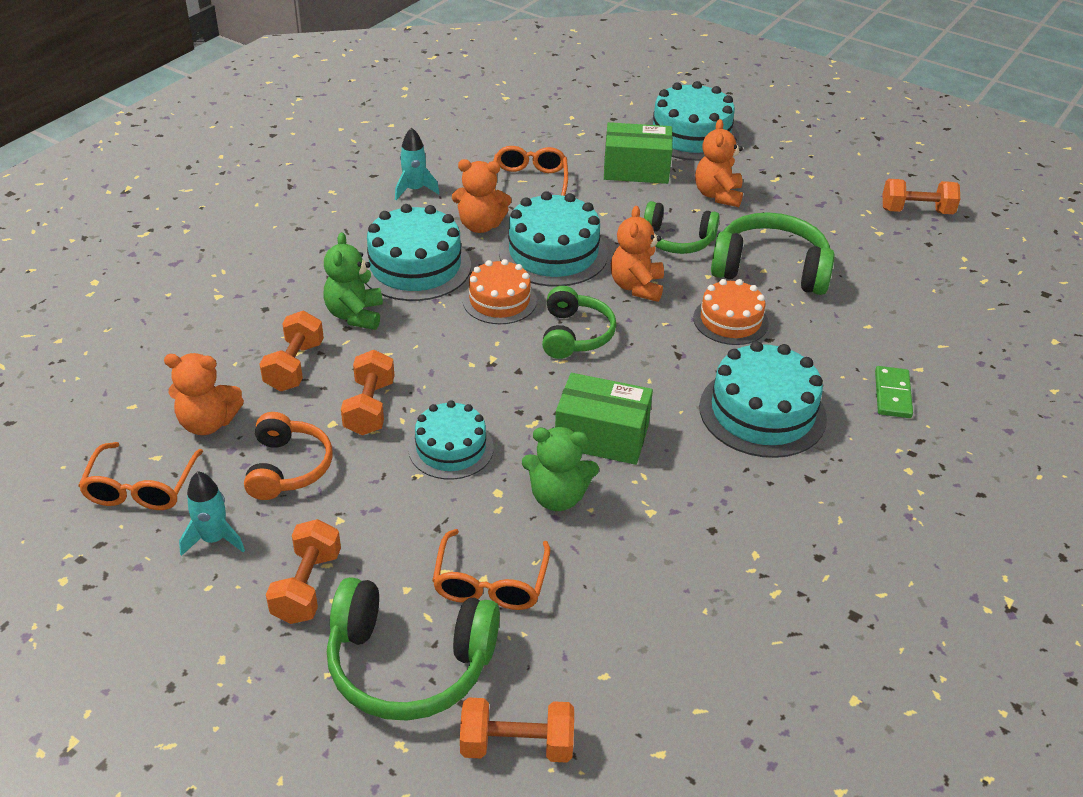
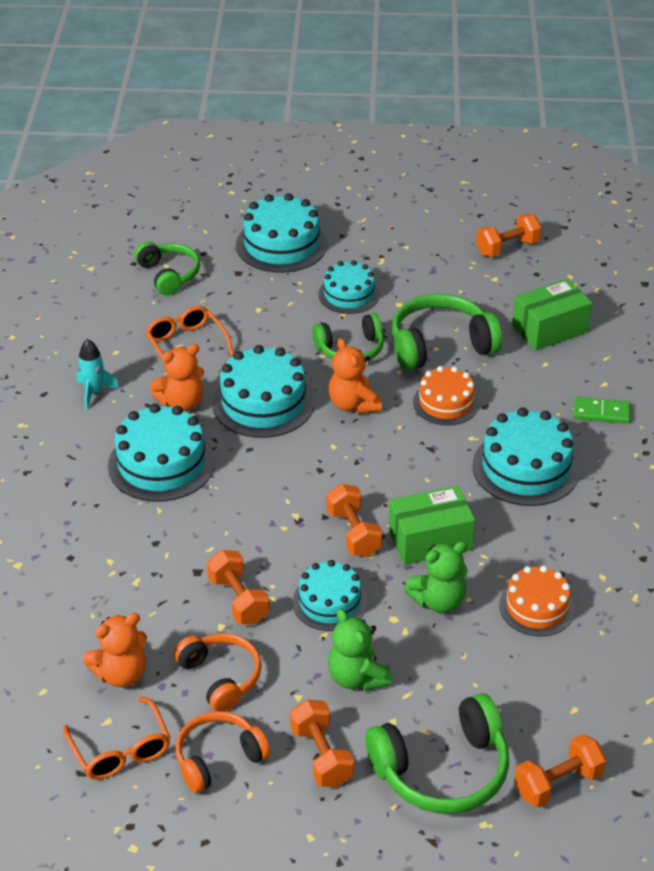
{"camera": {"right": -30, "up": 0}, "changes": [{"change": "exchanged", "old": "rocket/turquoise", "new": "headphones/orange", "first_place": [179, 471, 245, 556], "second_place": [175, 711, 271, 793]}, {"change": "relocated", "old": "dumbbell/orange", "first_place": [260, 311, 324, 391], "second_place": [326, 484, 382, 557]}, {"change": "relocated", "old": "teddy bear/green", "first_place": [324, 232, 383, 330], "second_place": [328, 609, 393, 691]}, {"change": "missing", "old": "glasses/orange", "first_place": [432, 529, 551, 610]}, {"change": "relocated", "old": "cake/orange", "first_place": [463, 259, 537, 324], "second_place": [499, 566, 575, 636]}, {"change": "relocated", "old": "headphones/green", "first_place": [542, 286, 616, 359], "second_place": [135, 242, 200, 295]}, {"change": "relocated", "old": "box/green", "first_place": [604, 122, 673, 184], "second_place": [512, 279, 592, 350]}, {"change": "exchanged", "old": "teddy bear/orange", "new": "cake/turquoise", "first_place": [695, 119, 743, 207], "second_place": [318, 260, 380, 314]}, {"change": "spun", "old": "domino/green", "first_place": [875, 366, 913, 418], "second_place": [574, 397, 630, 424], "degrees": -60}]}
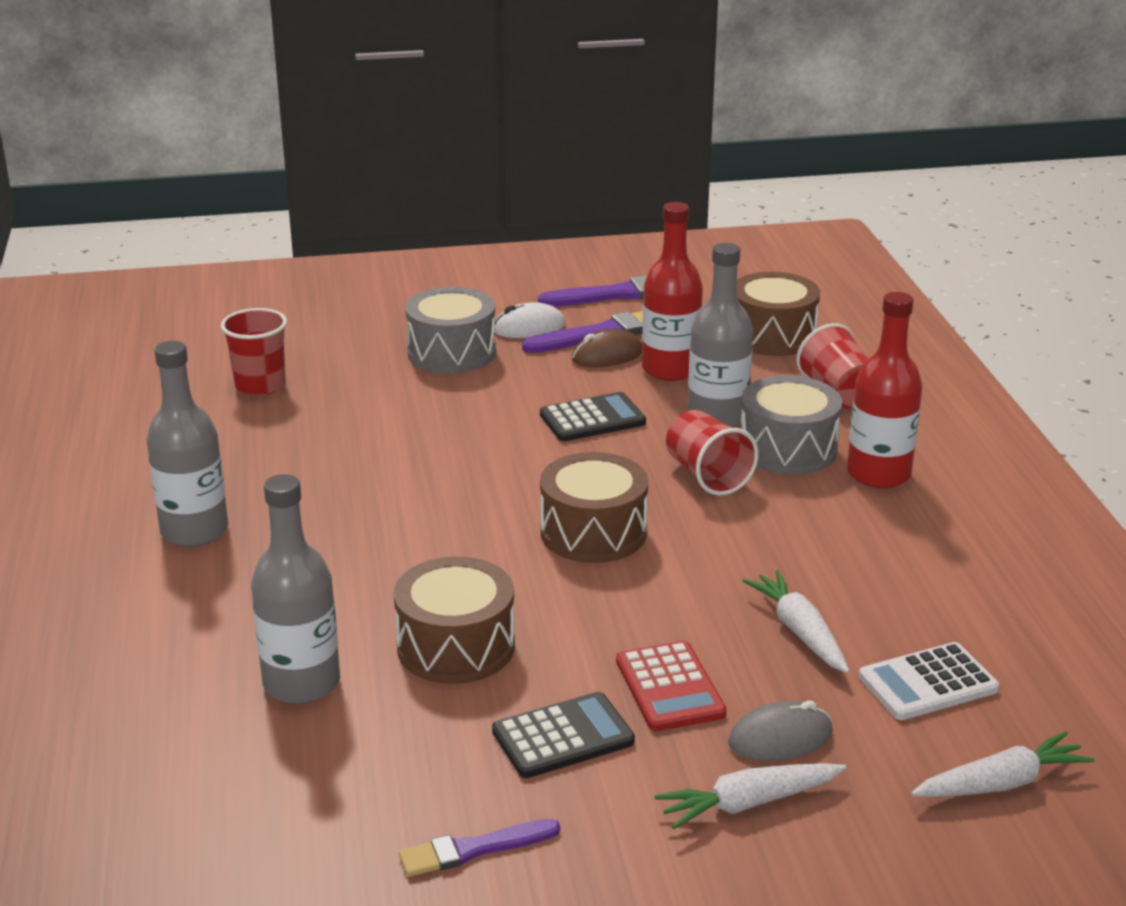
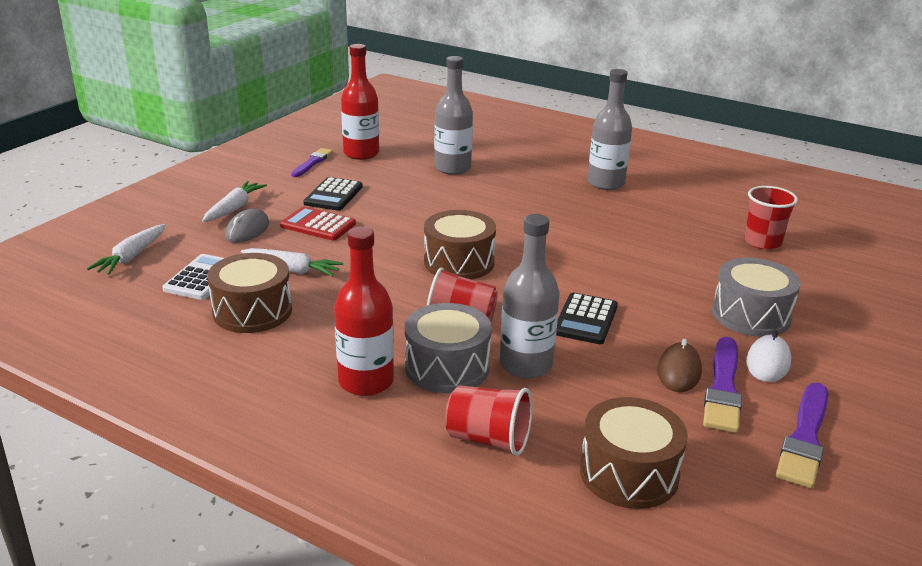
{"camera": {"right": 130, "up": 0}, "changes": [{"change": "relocated", "old": "drum/brown", "first_place": [393, 557, 515, 684], "second_place": [207, 253, 292, 333]}, {"change": "relocated", "old": "bottle/red", "first_place": [642, 202, 703, 381], "second_place": [341, 44, 379, 160]}]}
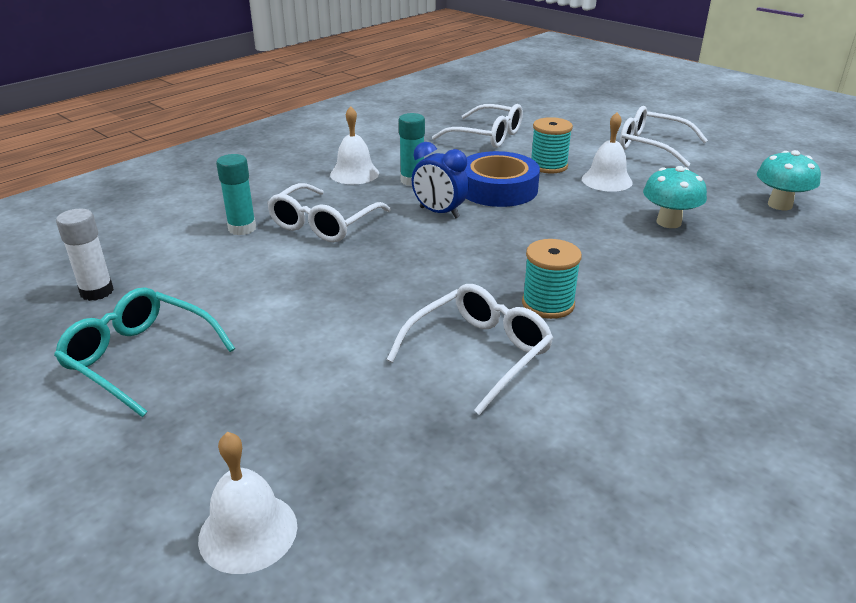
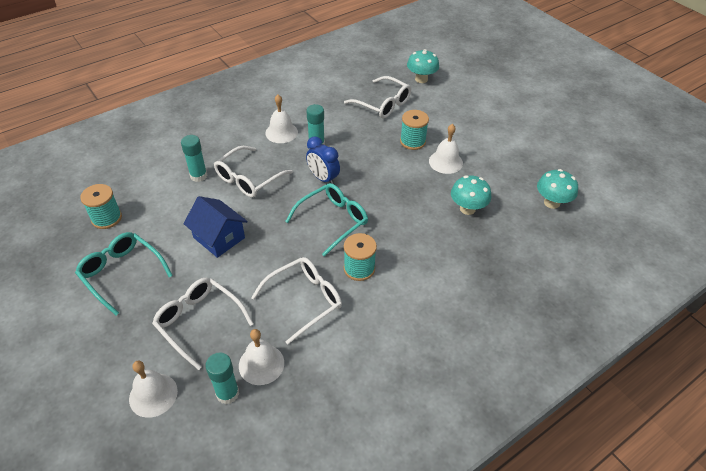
{"camera": {"right": 10, "up": 15}, "changes": [{"change": "exchanged", "old": "glue stick/white", "new": "spool/turquoise", "first_place": [56, 209, 114, 301], "second_place": [80, 184, 122, 229]}, {"change": "missing", "old": "tape/blue", "first_place": [465, 151, 540, 207]}, {"change": "relocated", "old": "glasses/white", "first_place": [619, 106, 708, 167], "second_place": [152, 278, 254, 370]}, {"change": "appeared", "new": "house/blue", "second_place": [184, 196, 248, 258]}, {"change": "appeared", "new": "glue stick/turquoise", "second_place": [205, 352, 239, 404]}, {"change": "appeared", "new": "bell/white", "second_place": [239, 329, 284, 385]}, {"change": "appeared", "new": "glasses/turquoise", "second_place": [285, 183, 368, 257]}, {"change": "appeared", "new": "mushroom/turquoise", "second_place": [407, 49, 439, 83]}]}
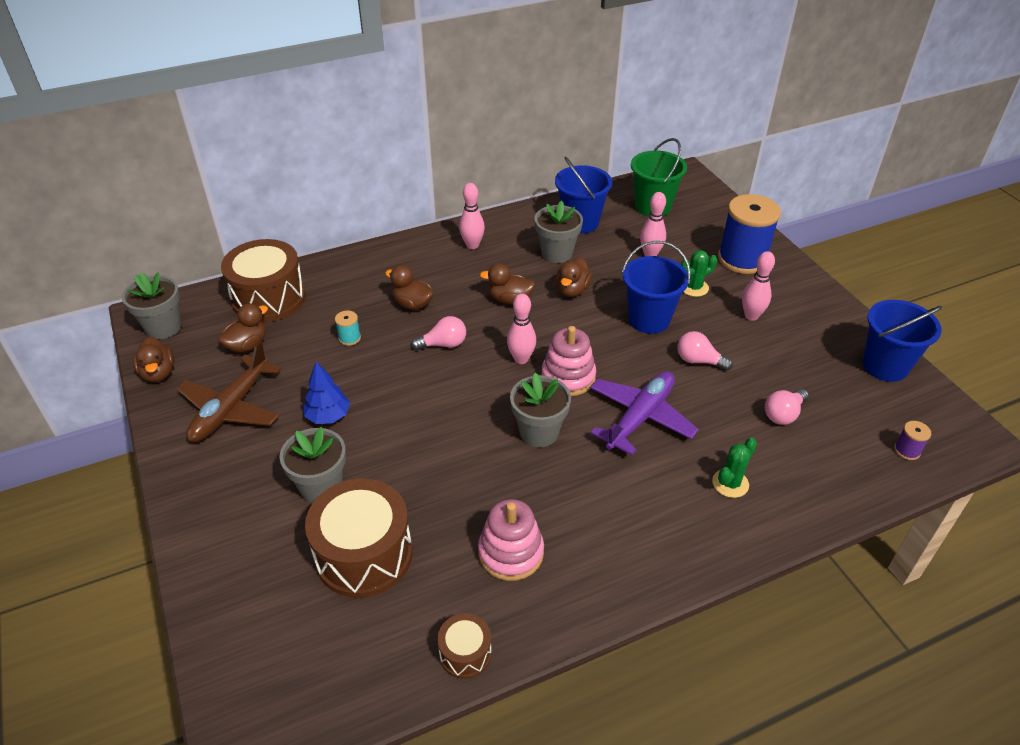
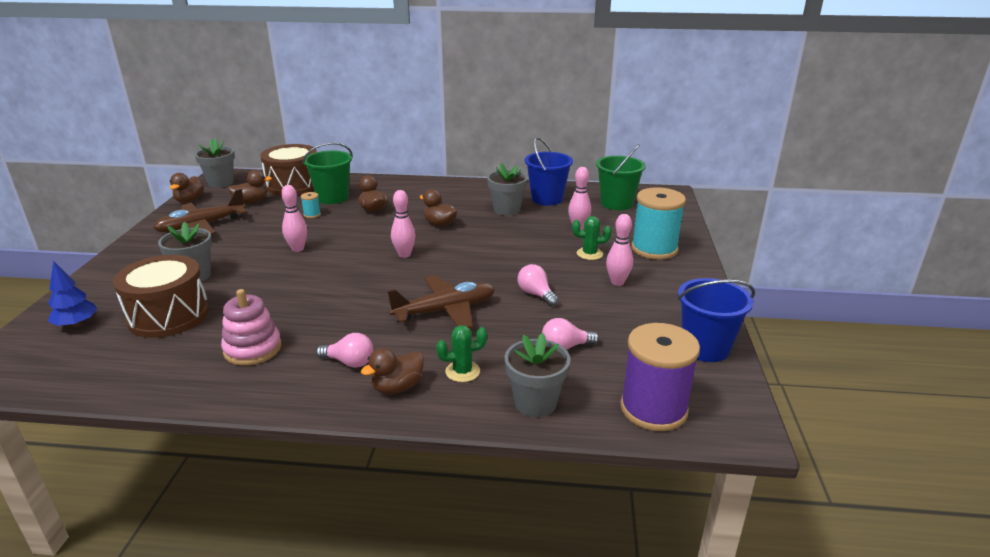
{"camera": {"right": 30, "up": -15}, "changes": [{"change": "relocated", "old": "tree/blue", "first_place": [303, 361, 350, 424], "second_place": [48, 261, 97, 327]}, {"change": "relocated", "old": "light bulb/pink", "first_place": [411, 316, 466, 350], "second_place": [316, 333, 374, 368]}, {"change": "missing", "old": "drum/brown", "first_place": [438, 613, 492, 679]}, {"change": "relocated", "old": "bowling pin/pink", "first_place": [459, 183, 485, 249], "second_place": [281, 185, 308, 252]}, {"change": "relocated", "old": "flower pot/grey", "first_place": [510, 373, 571, 447], "second_place": [505, 333, 571, 417]}, {"change": "missing", "old": "stacking toy/pink", "first_place": [541, 326, 596, 396]}, {"change": "relocated", "old": "duck/brown", "first_place": [556, 258, 592, 297], "second_place": [361, 348, 424, 394]}, {"change": "colour", "old": "plane/purple", "new": "plane/brown", "first_place": [590, 371, 699, 455], "second_place": [387, 275, 495, 328]}, {"change": "missing", "old": "bucket/blue", "first_place": [622, 241, 691, 334]}, {"change": "colour", "old": "spool/blue", "new": "spool/turquoise", "first_place": [718, 194, 781, 274], "second_place": [631, 187, 686, 260]}, {"change": "size", "old": "spool/purple", "first_place": [894, 421, 931, 460], "second_place": [620, 323, 700, 431], "factor": 2.44}, {"change": "appeared", "new": "bucket/green", "second_place": [302, 142, 353, 204]}]}
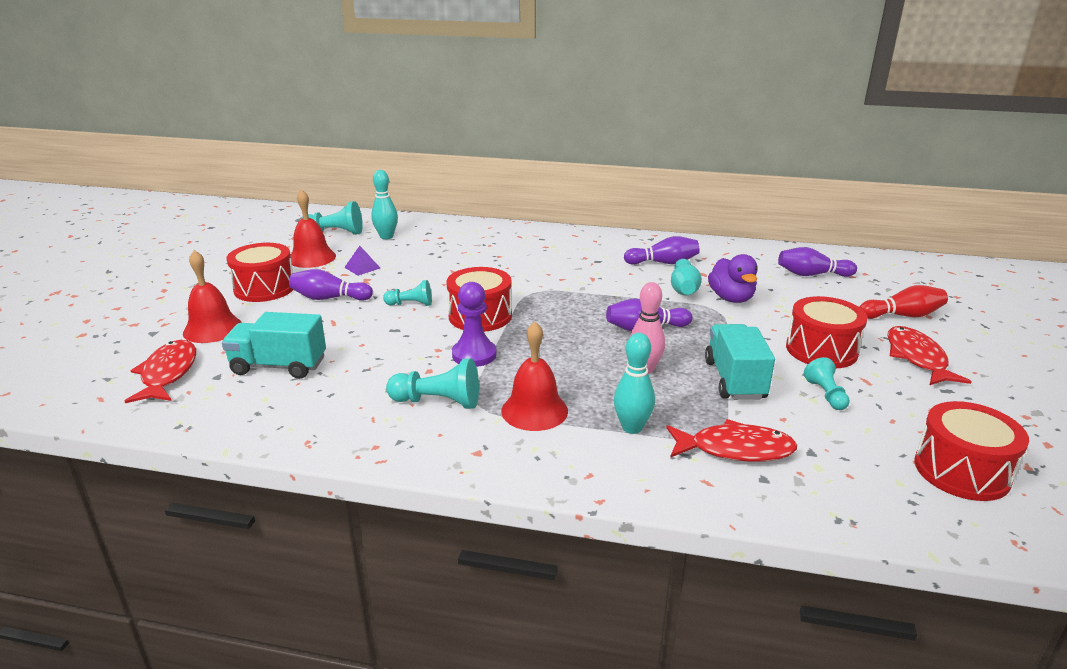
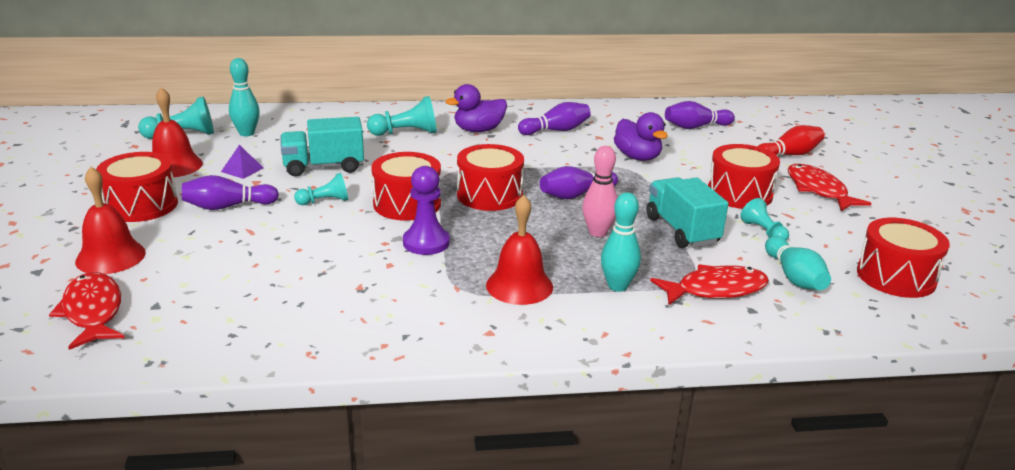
{"camera": {"right": -20, "up": 0}, "changes": [{"change": "relocated", "old": "truck/turquoise", "first_place": [222, 312, 326, 379], "second_place": [280, 117, 364, 176]}, {"change": "relocated", "old": "pawn/turquoise", "first_place": [386, 358, 479, 409], "second_place": [367, 96, 437, 136]}, {"change": "relocated", "old": "bowling pin/turquoise", "first_place": [671, 259, 702, 295], "second_place": [765, 236, 831, 290]}, {"change": "appeared", "new": "duck/purple", "second_place": [446, 84, 507, 132]}, {"change": "appeared", "new": "drum/red", "second_place": [457, 144, 524, 211]}]}
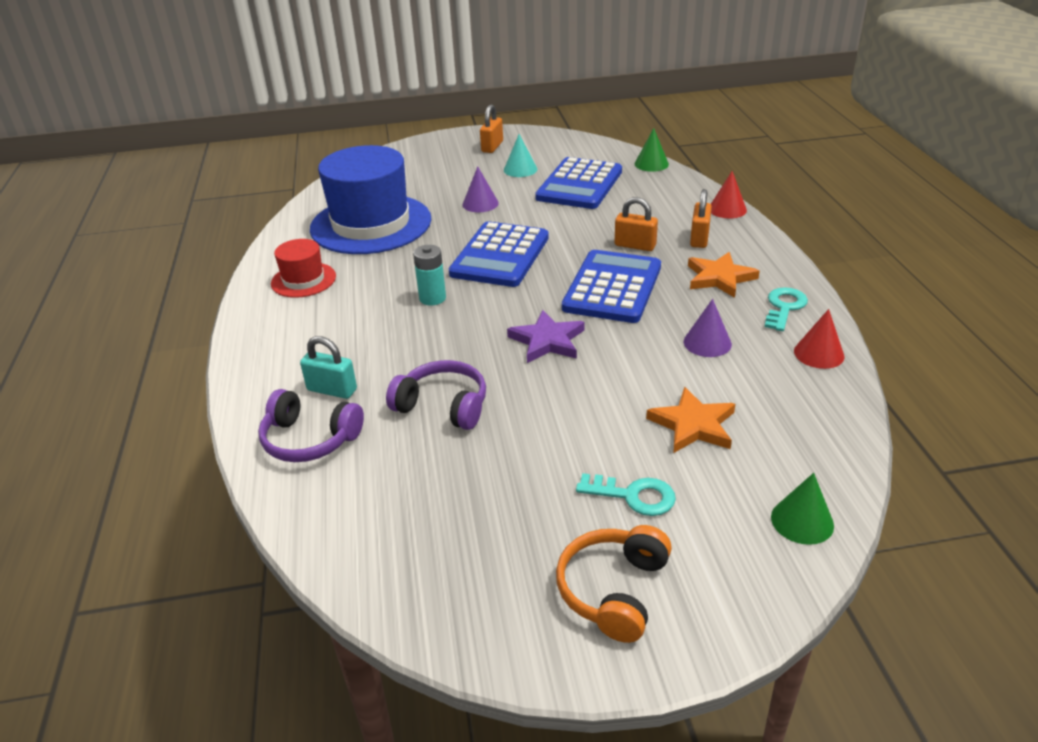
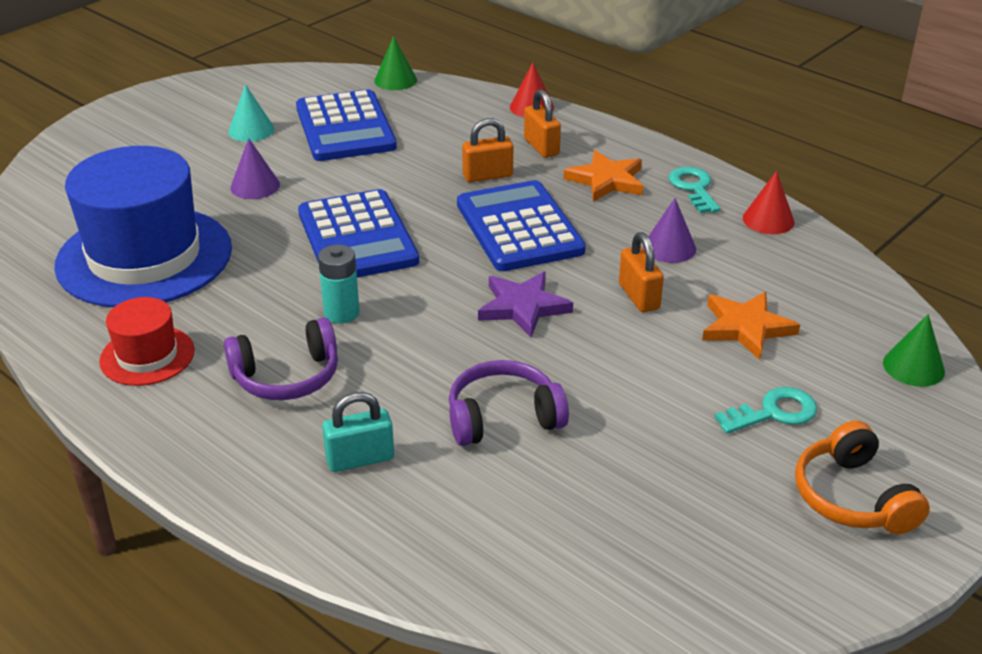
{"camera": {"right": -40, "up": 0}, "changes": [{"change": "relocated", "old": "headphones/purple", "first_place": [258, 389, 364, 462], "second_place": [224, 318, 338, 400]}, {"change": "relocated", "old": "padlock/orange", "first_place": [480, 105, 503, 153], "second_place": [619, 232, 664, 312]}]}
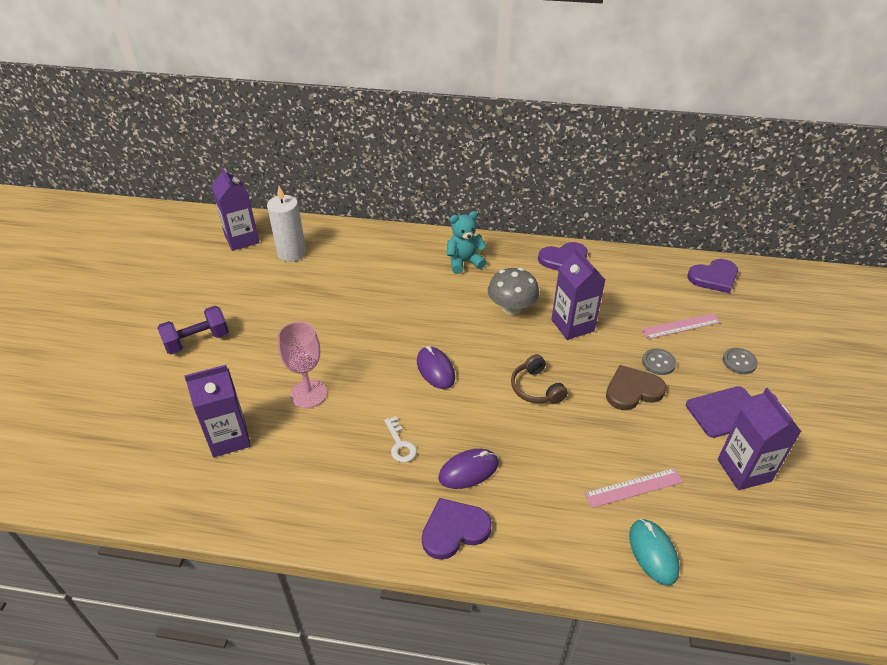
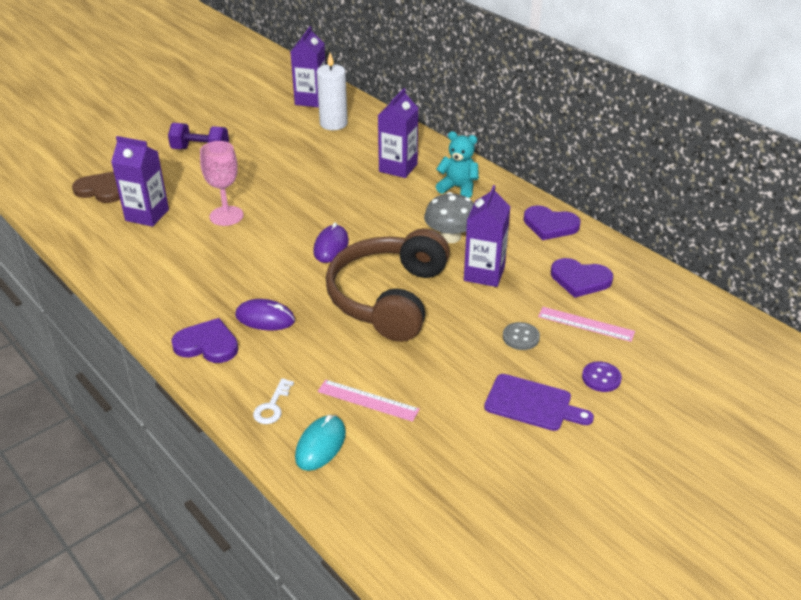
{"camera": {"right": 40, "up": -5}, "changes": [{"change": "relocated", "old": "key/white", "first_place": [384, 416, 417, 463], "second_place": [253, 378, 294, 424]}, {"change": "size", "old": "headphones/brown", "first_place": [511, 354, 568, 404], "second_place": [326, 228, 450, 342], "factor": 2.31}, {"change": "relocated", "old": "heart/brown", "first_place": [606, 365, 666, 410], "second_place": [72, 171, 120, 203]}, {"change": "relocated", "old": "heart/purple", "first_place": [687, 259, 738, 293], "second_place": [551, 258, 613, 298]}, {"change": "relocated", "old": "carton/purple", "first_place": [718, 388, 802, 490], "second_place": [378, 88, 418, 178]}, {"change": "colour", "old": "button/grey", "new": "button/purple", "first_place": [723, 348, 758, 374], "second_place": [582, 361, 622, 392]}]}
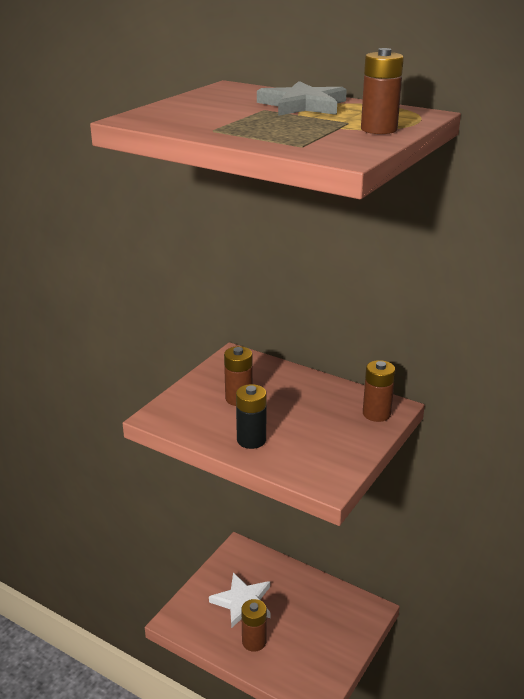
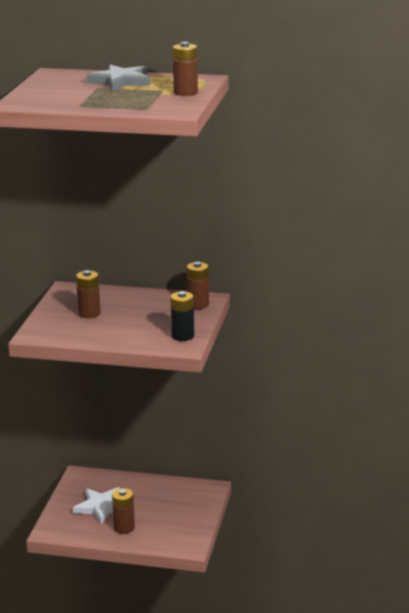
{"camera": {"right": -20, "up": -5}, "changes": [{"change": "relocated", "old": "battery/black", "first_place": [236, 384, 266, 449], "second_place": [170, 291, 194, 341]}]}
